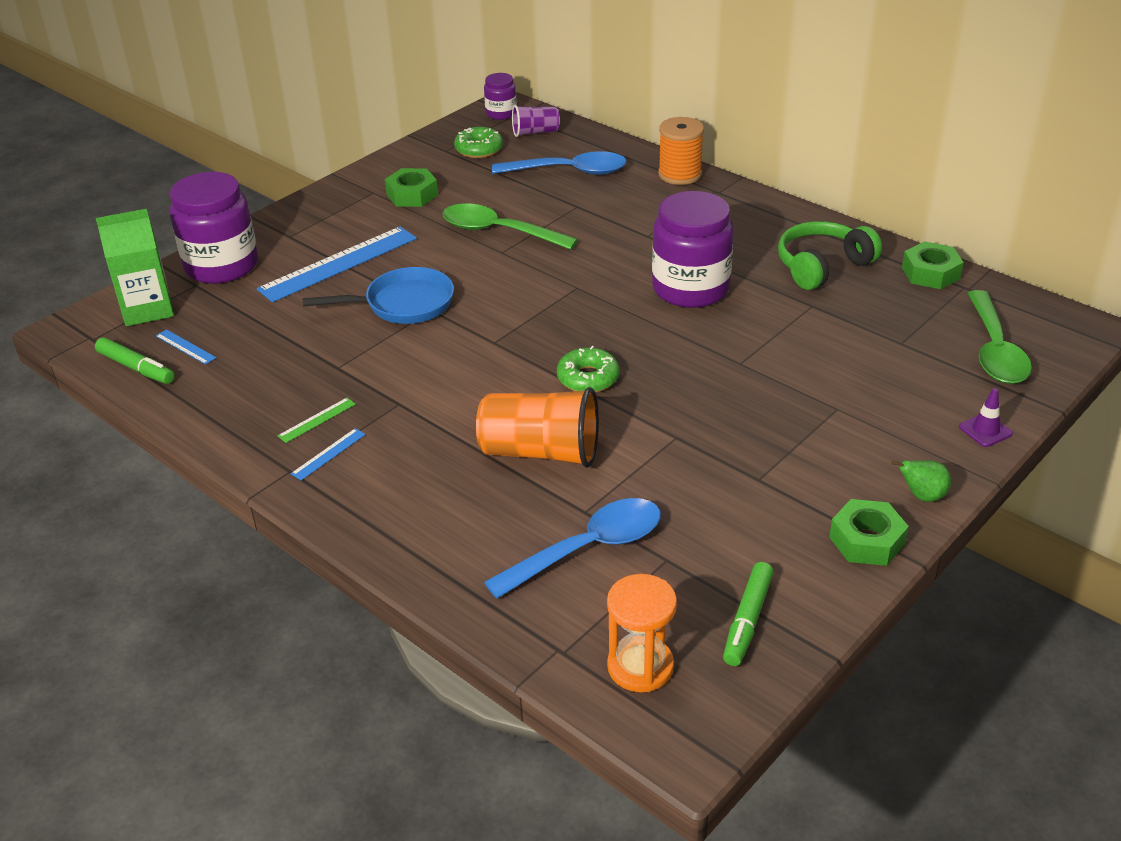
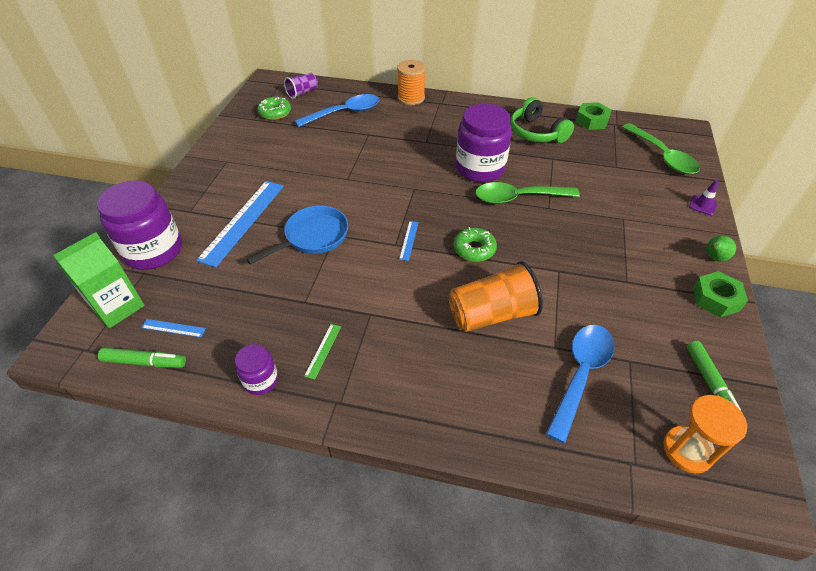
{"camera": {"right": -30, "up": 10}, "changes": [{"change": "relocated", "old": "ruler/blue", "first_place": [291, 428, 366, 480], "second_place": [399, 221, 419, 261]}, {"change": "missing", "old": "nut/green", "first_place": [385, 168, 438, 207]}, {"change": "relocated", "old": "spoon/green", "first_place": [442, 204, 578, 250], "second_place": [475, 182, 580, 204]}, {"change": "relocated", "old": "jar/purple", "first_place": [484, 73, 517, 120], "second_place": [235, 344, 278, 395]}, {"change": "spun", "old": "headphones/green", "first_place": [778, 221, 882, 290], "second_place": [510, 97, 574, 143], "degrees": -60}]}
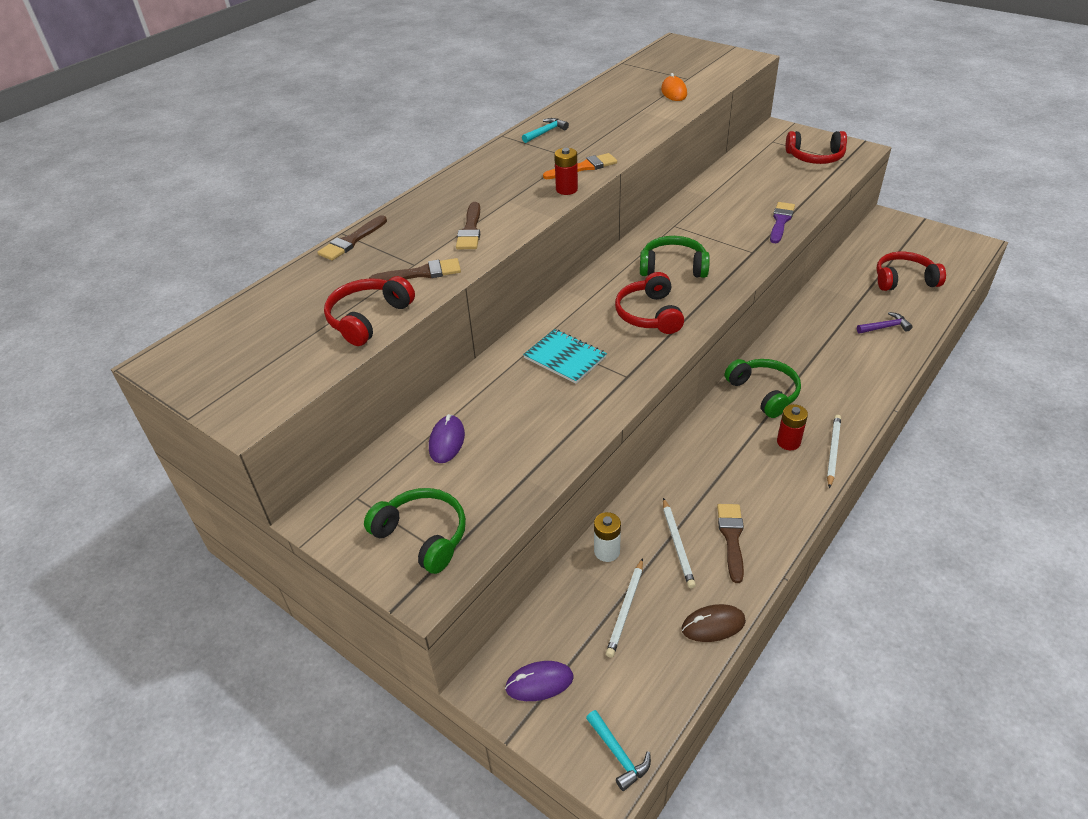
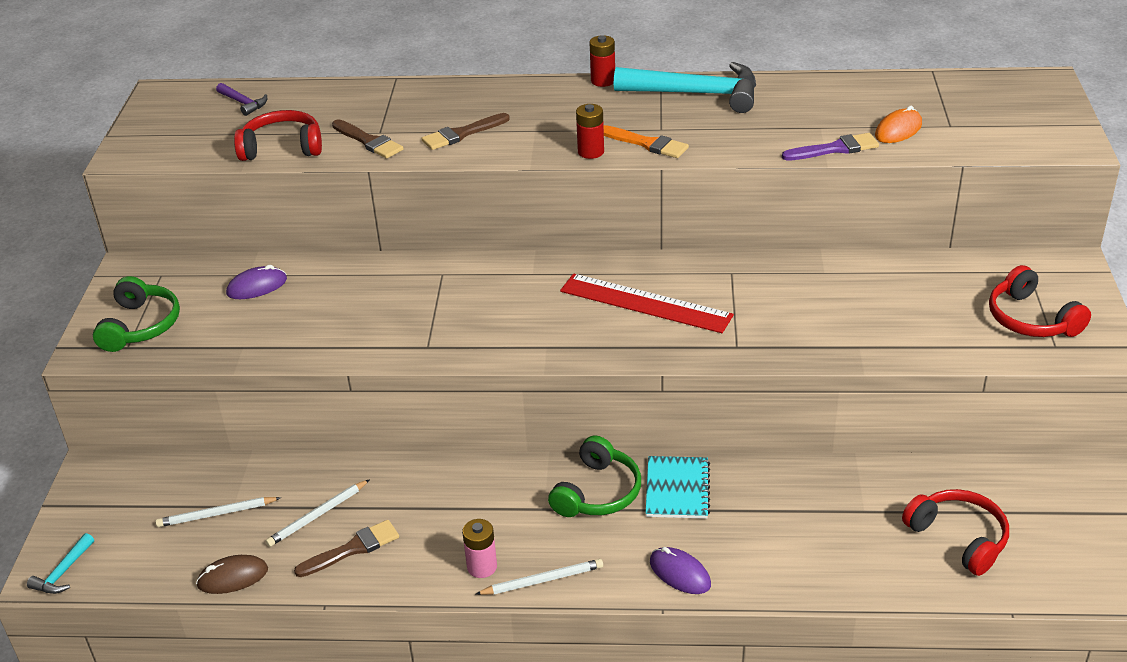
{"camera": {"right": 55, "up": -5}, "changes": [{"change": "missing", "old": "brush/brown", "first_place": [317, 215, 387, 260]}, {"change": "relocated", "old": "mouse/purple", "first_place": [505, 661, 573, 701], "second_place": [650, 547, 711, 594]}, {"change": "size", "old": "hammer/turquoise", "first_place": [522, 118, 569, 143], "second_place": [614, 62, 756, 113], "factor": 2.22}, {"change": "relocated", "old": "notebook/turquoise", "first_place": [523, 329, 607, 384], "second_place": [646, 456, 710, 519]}, {"change": "missing", "old": "battery/white", "first_place": [594, 512, 621, 562]}, {"change": "missing", "old": "headphones/red", "first_place": [615, 272, 684, 334]}, {"change": "exchanged", "old": "headphones/green", "new": "ruler/red", "first_place": [640, 236, 710, 278], "second_place": [560, 274, 734, 333]}, {"change": "spun", "old": "mouse/brown", "first_place": [681, 604, 746, 642], "second_place": [196, 555, 268, 594], "degrees": -60}, {"change": "relocated", "old": "brush/purple", "first_place": [770, 202, 795, 243], "second_place": [782, 133, 879, 161]}, {"change": "relocated", "old": "battery/red", "first_place": [777, 404, 808, 450], "second_place": [590, 35, 615, 87]}, {"change": "relocated", "old": "hammer/purple", "first_place": [857, 312, 912, 334], "second_place": [216, 83, 267, 116]}, {"change": "appeared", "new": "battery/pink", "second_place": [462, 519, 497, 578]}]}
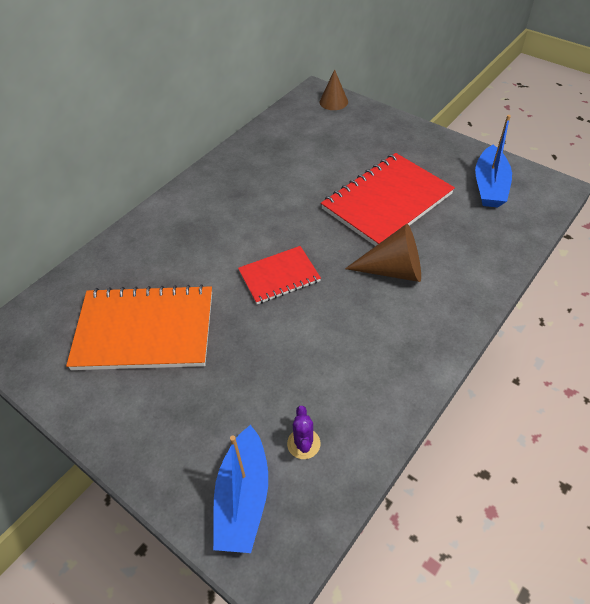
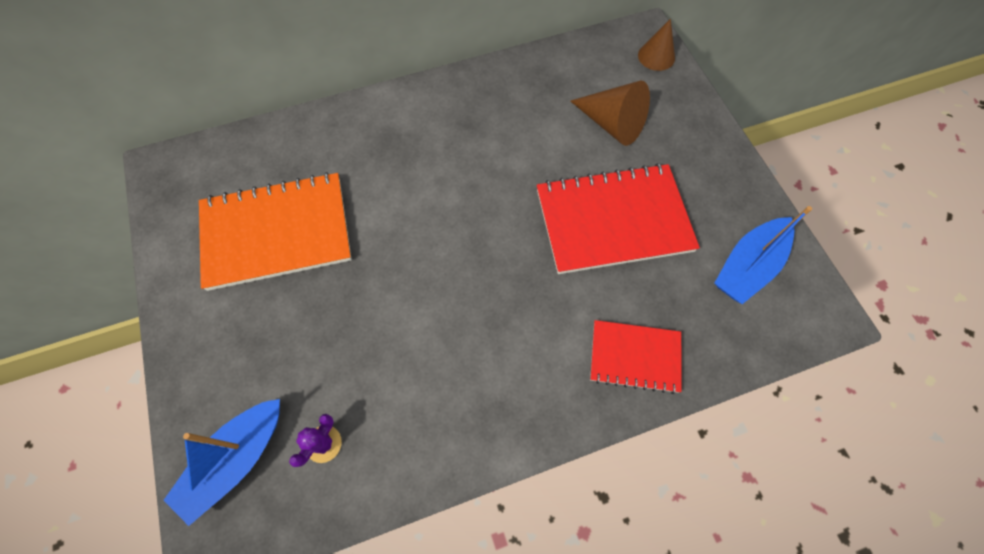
{"camera": {"right": 30, "up": 15}, "changes": [{"change": "spun", "old": "notebook/orange", "first_place": [66, 284, 212, 370], "second_place": [199, 172, 352, 291], "degrees": -45}, {"change": "relocated", "old": "notebook/red", "first_place": [238, 246, 321, 304], "second_place": [590, 320, 681, 394]}, {"change": "relocated", "old": "cone/brown", "first_place": [345, 224, 421, 282], "second_place": [570, 80, 650, 146]}]}
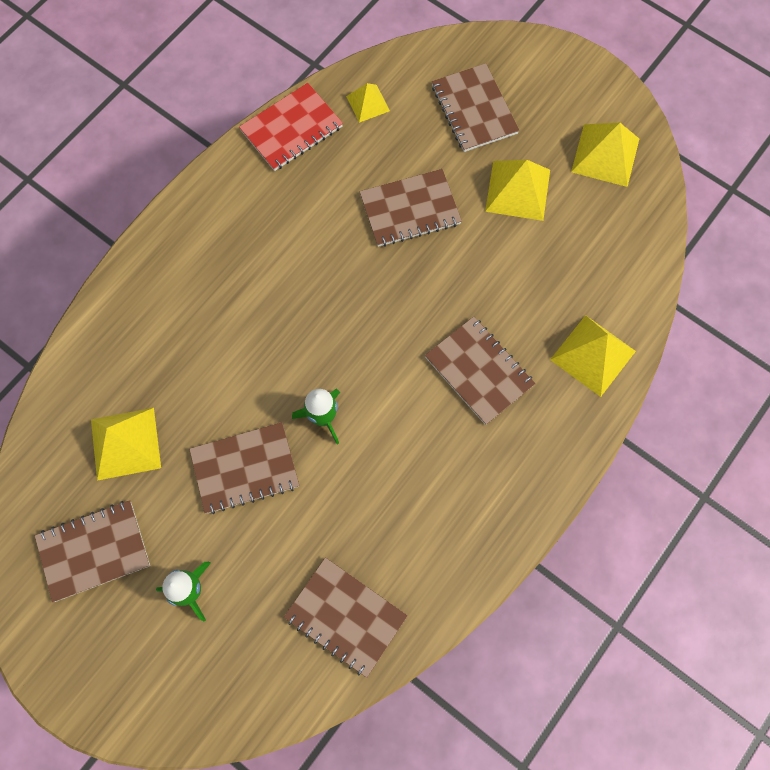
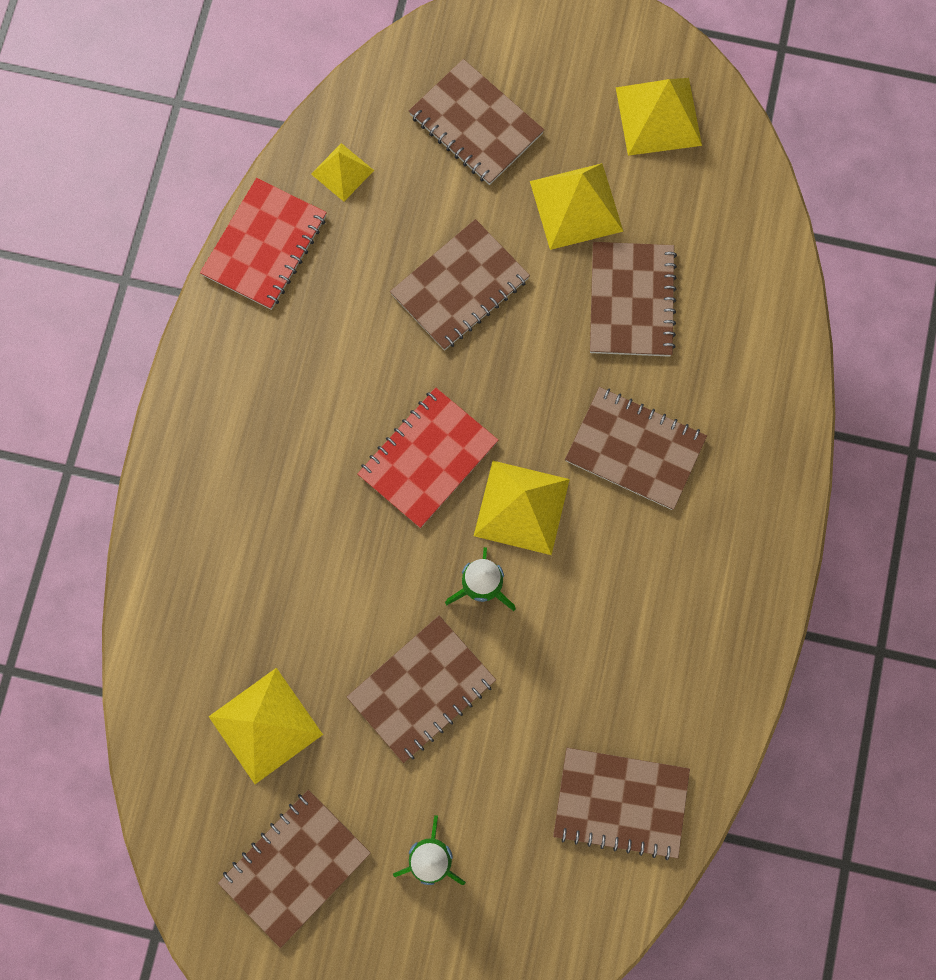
{"camera": {"right": -25, "up": 5}, "changes": [{"change": "relocated", "old": "pyramid/yellow", "first_place": [550, 315, 636, 397], "second_place": [474, 461, 570, 555]}, {"change": "appeared", "new": "notebook/red", "second_place": [357, 387, 498, 528]}, {"change": "appeared", "new": "notebook/brown", "second_place": [590, 242, 677, 357]}]}
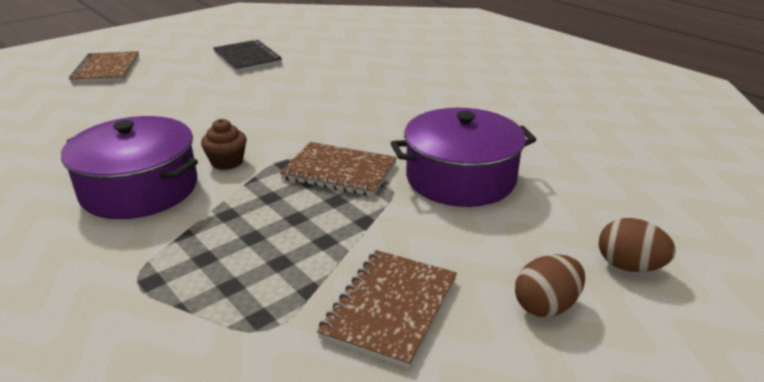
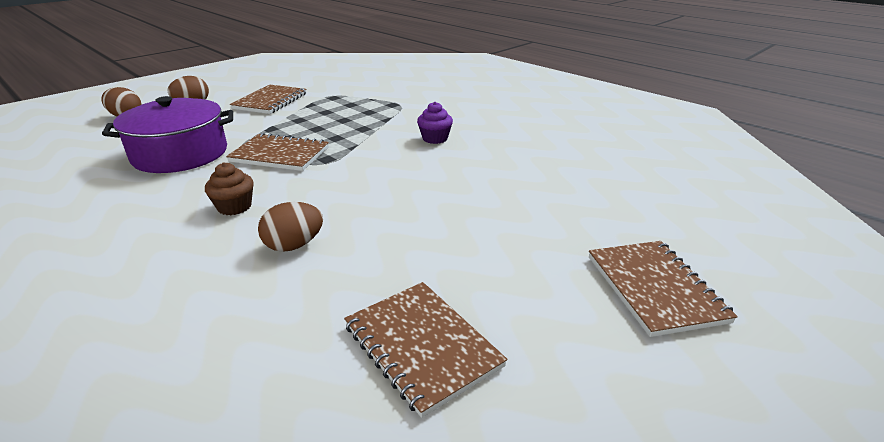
{"camera": {"right": 175, "up": 0}, "changes": [{"change": "exchanged", "old": "pot/purple", "new": "cupcake/purple", "first_place": [61, 116, 198, 219], "second_place": [417, 102, 453, 144]}, {"change": "relocated", "old": "cupcake/brown", "first_place": [201, 119, 247, 170], "second_place": [205, 162, 254, 216]}, {"change": "colour", "old": "notebook/black", "new": "notebook/brown", "first_place": [213, 39, 282, 73], "second_place": [344, 282, 507, 418]}, {"change": "appeared", "new": "egg/brown", "second_place": [258, 202, 323, 252]}]}
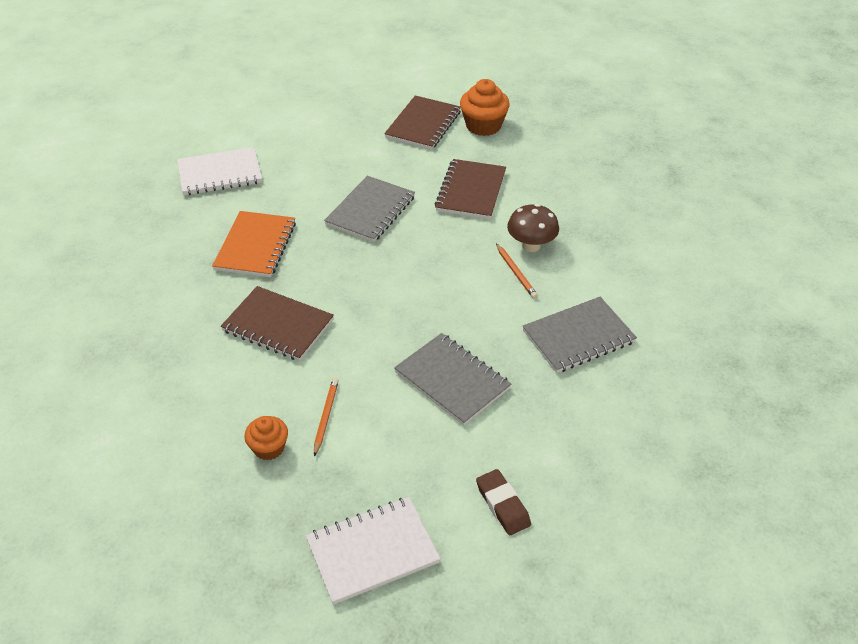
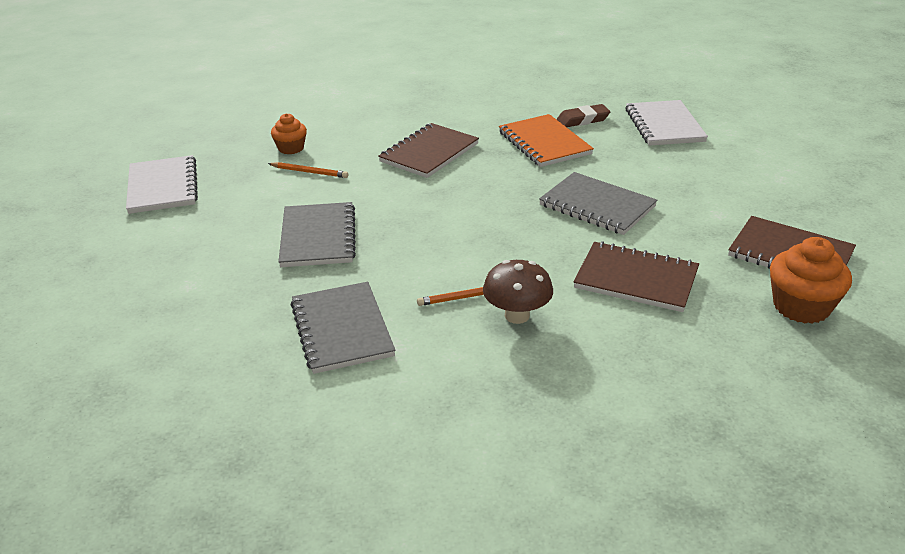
{"camera": {"right": 100, "up": -10}, "changes": [{"change": "spun", "old": "notebook/orange", "first_place": [212, 211, 296, 277], "second_place": [499, 114, 594, 167], "degrees": 45}, {"change": "spun", "old": "notebook/grey", "first_place": [394, 333, 511, 425], "second_place": [278, 202, 356, 267], "degrees": -60}, {"change": "relocated", "old": "eraser/brown", "first_place": [476, 469, 531, 535], "second_place": [557, 104, 610, 127]}]}
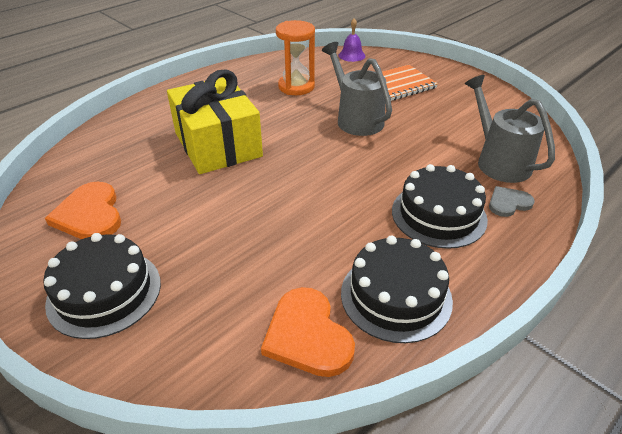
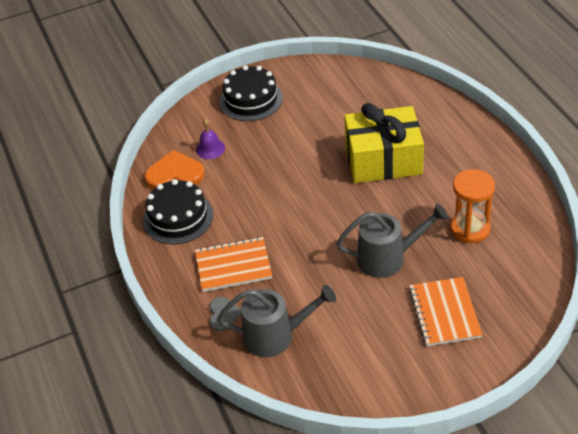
{"camera": {"right": 115, "up": 5}, "changes": [{"change": "missing", "old": "heart/orange", "first_place": [45, 182, 121, 239]}, {"change": "relocated", "old": "bell/purple", "first_place": [339, 18, 366, 62], "second_place": [196, 119, 225, 159]}, {"change": "exchanged", "old": "cake/black", "new": "notebook/orange", "first_place": [392, 164, 488, 249], "second_place": [195, 237, 272, 292]}]}
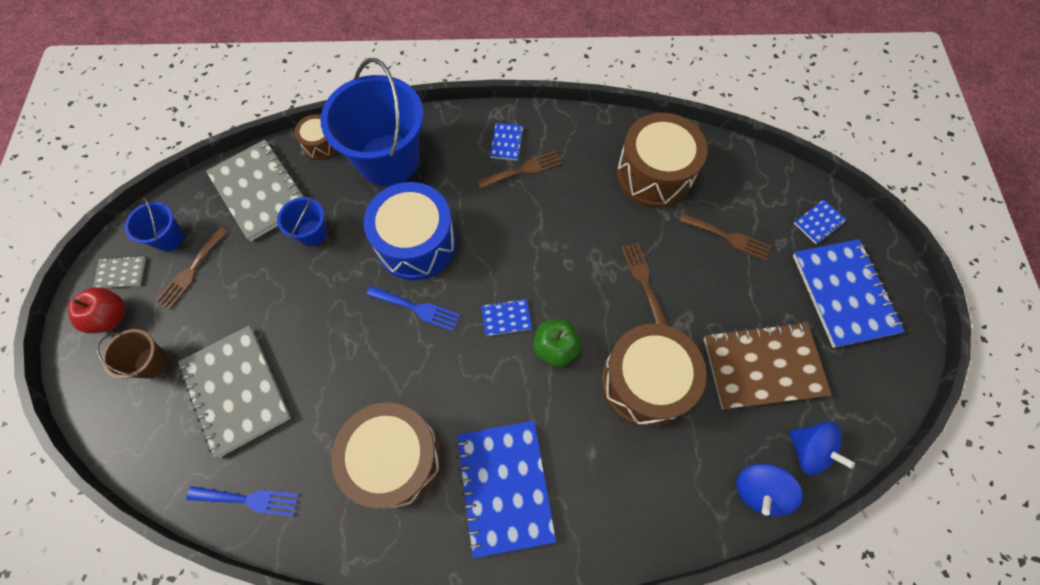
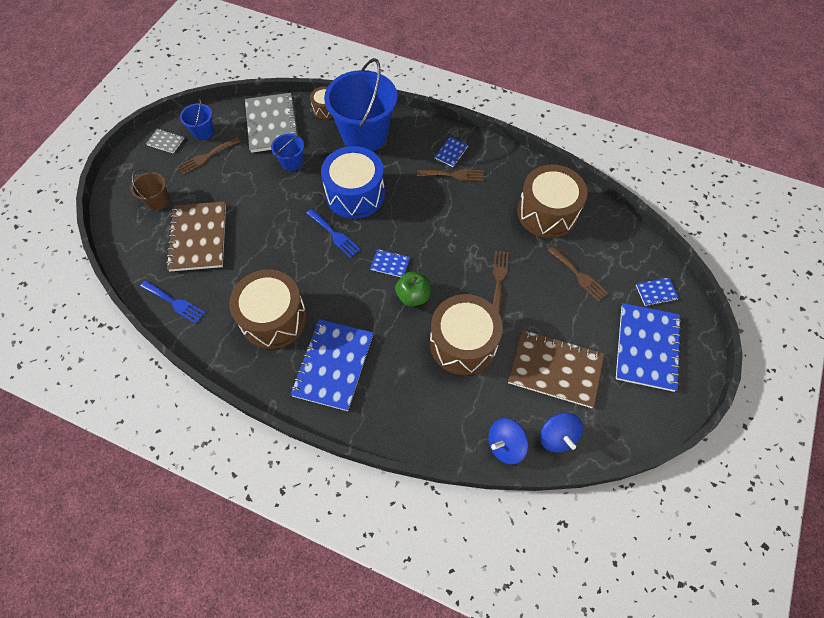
{"camera": {"right": 25, "up": -5}, "changes": [{"change": "missing", "old": "apple/red", "first_place": [68, 287, 125, 333]}, {"change": "colour", "old": "notebook/grey", "new": "notebook/brown", "first_place": [178, 326, 291, 458], "second_place": [166, 201, 226, 271]}]}
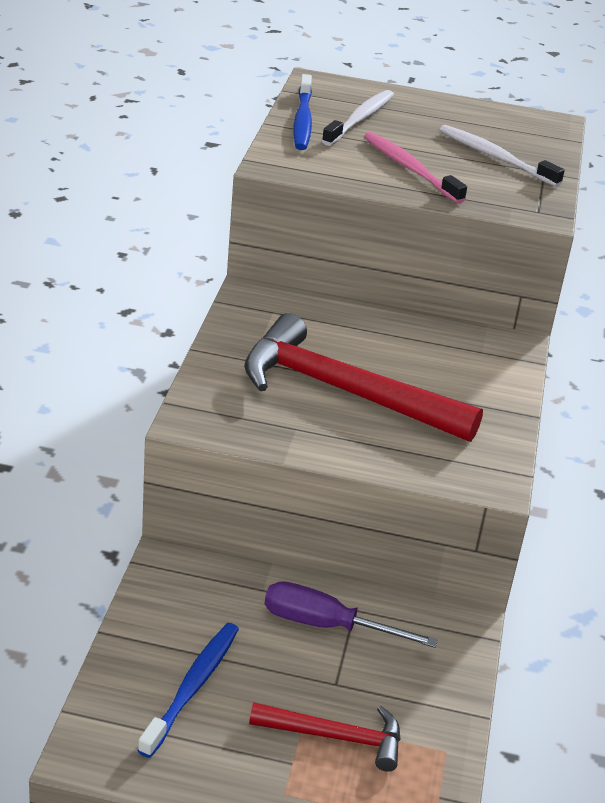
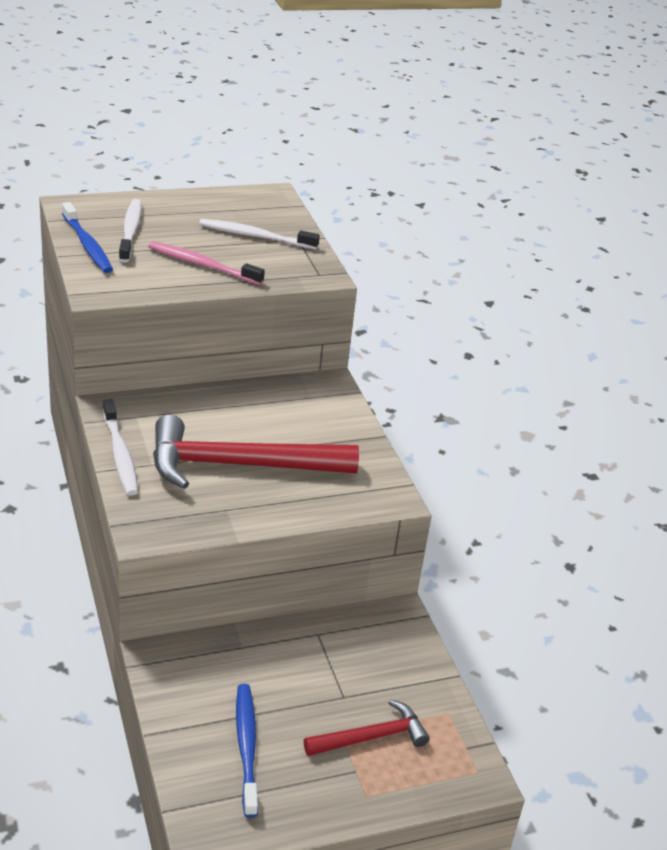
{"camera": {"right": -30, "up": 0}, "changes": [{"change": "missing", "old": "screwdriver/purple", "first_place": [265, 581, 438, 648]}, {"change": "appeared", "new": "toothbrush/white", "second_place": [103, 399, 138, 496]}]}
